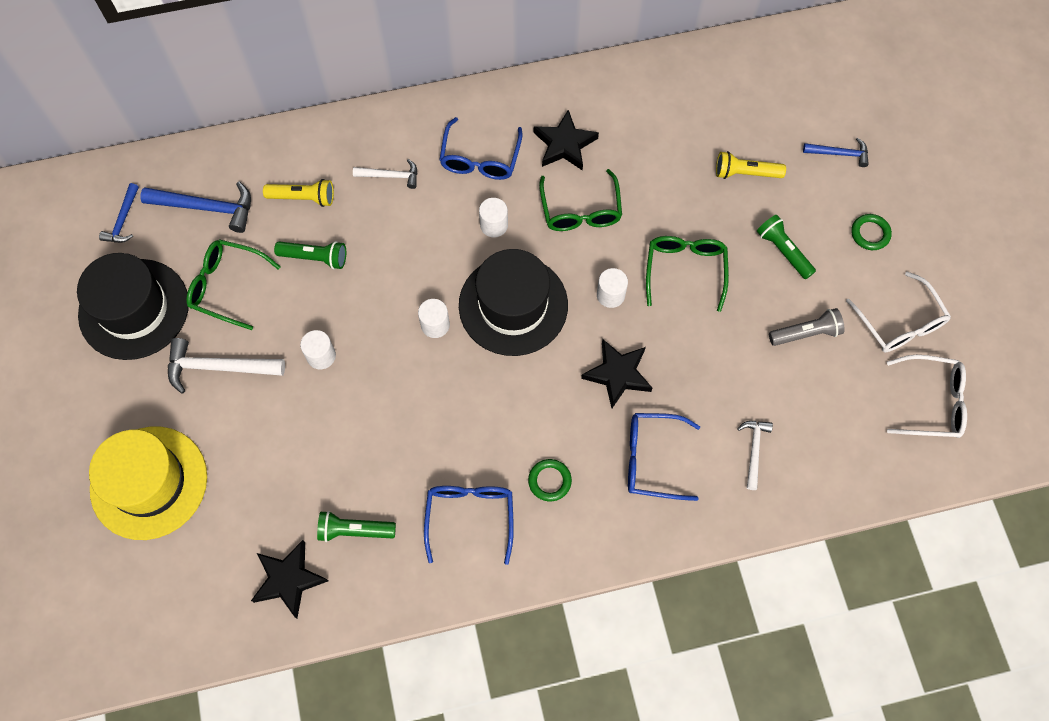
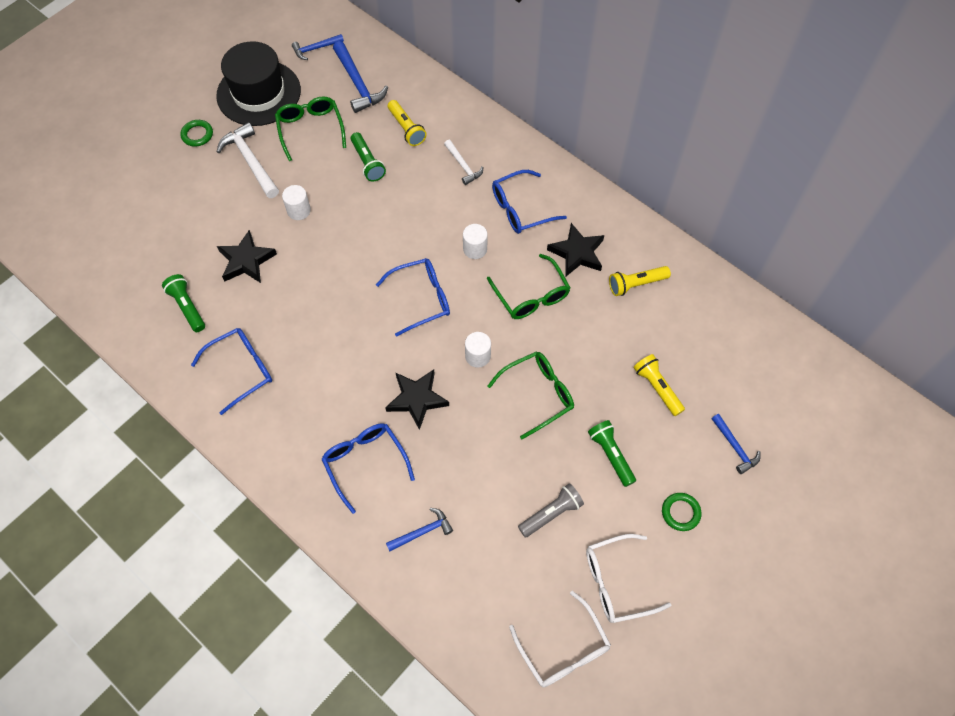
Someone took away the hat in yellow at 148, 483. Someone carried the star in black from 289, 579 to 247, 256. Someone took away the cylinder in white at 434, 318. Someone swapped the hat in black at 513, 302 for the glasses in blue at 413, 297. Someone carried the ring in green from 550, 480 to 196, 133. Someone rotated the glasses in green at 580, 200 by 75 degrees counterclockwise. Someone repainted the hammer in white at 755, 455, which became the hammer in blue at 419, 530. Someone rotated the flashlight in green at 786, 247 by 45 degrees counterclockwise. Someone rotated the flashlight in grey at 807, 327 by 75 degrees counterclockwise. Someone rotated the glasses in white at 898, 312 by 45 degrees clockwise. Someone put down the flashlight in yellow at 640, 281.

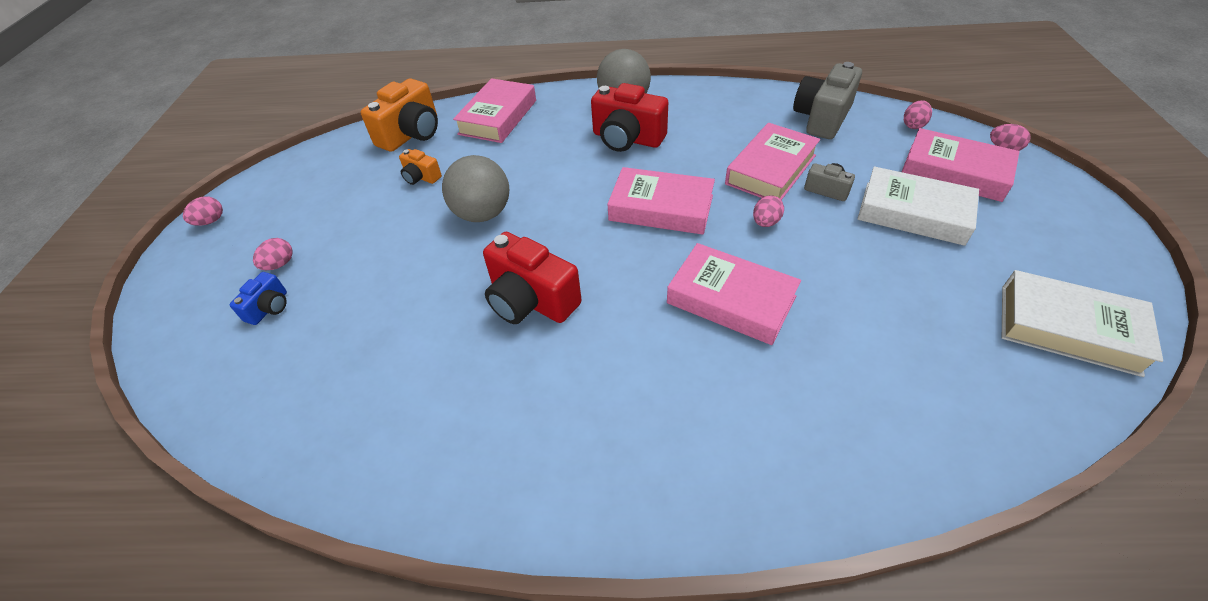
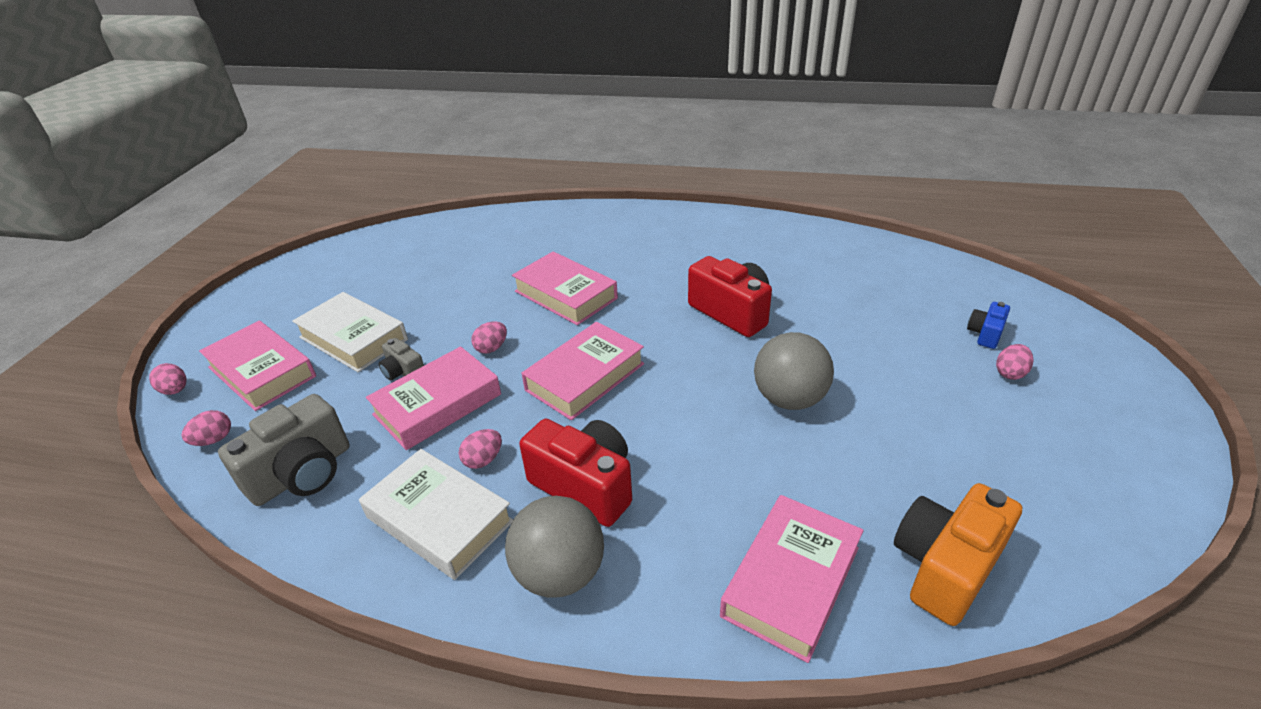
Someone carried the egg in pink from 203, 211 to 480, 449. Someone took away the camera in orange at 420, 167. Someone rotated the book in pink at 661, 201 by 75 degrees counterclockwise. Someone carried the book in white from 1082, 323 to 436, 514.

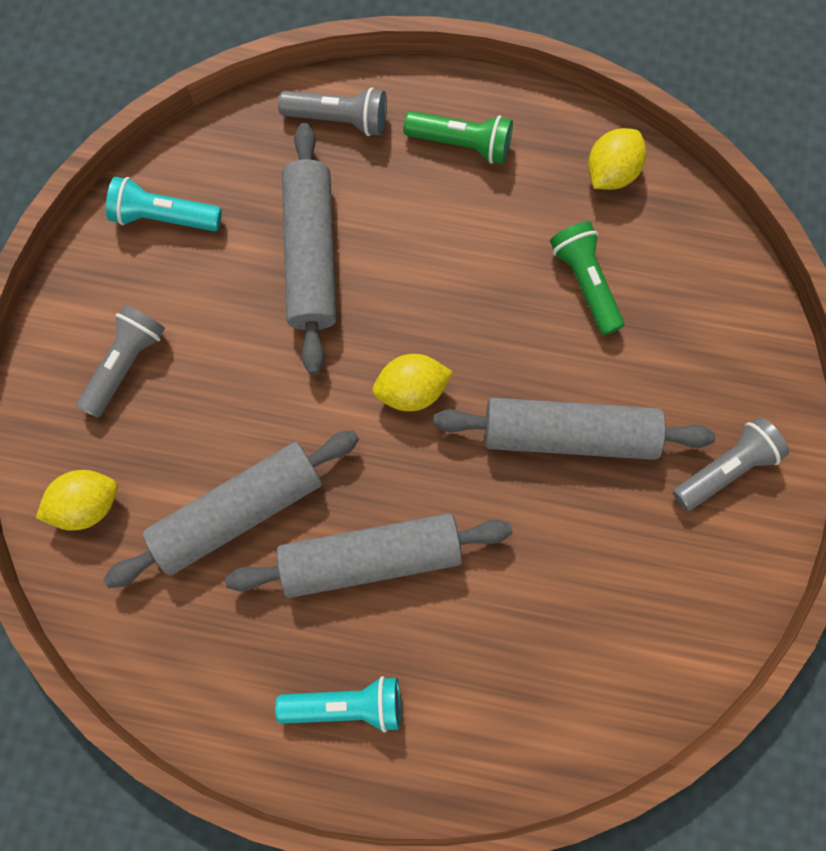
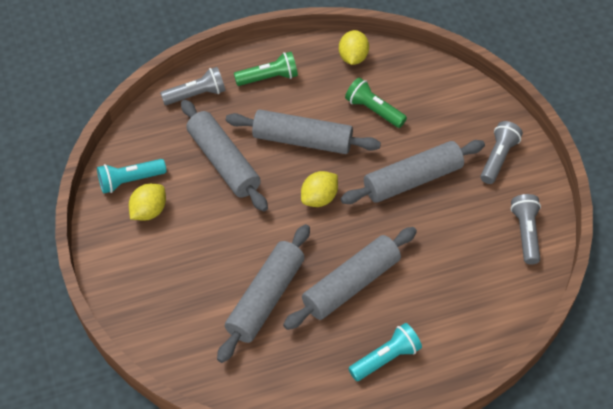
Someone carried the lemon in yellow from 77, 500 to 147, 202. Someone carried the flashlight in grey from 121, 361 to 526, 229. Someone put down the rolling pin in grey at 303, 131.

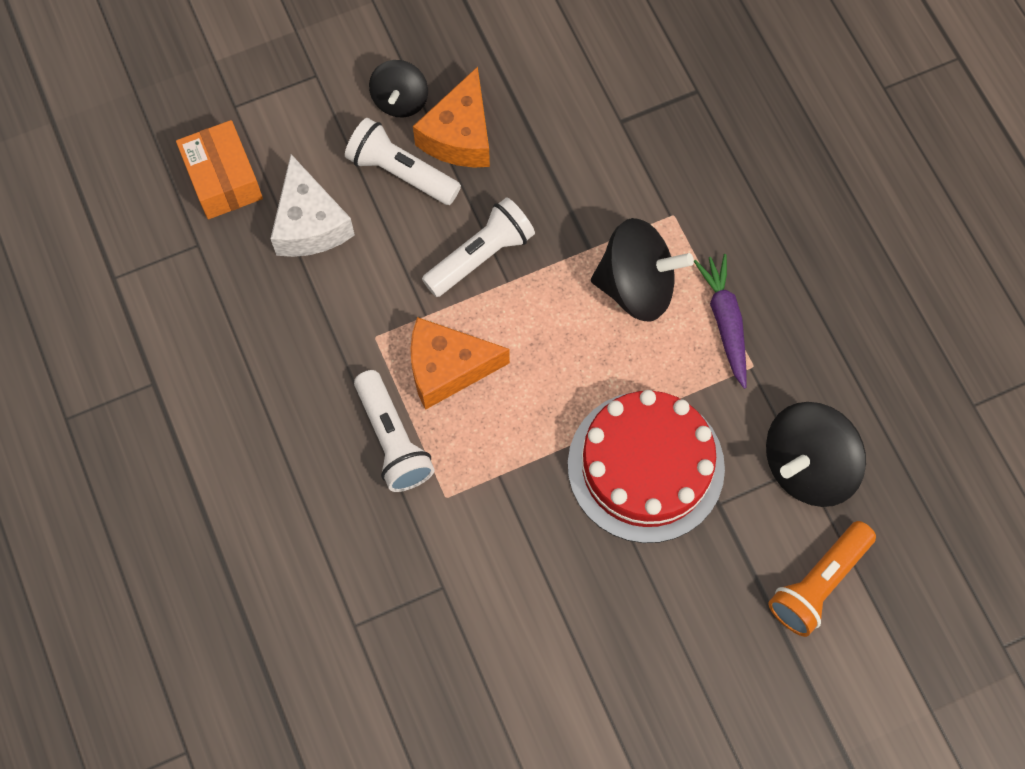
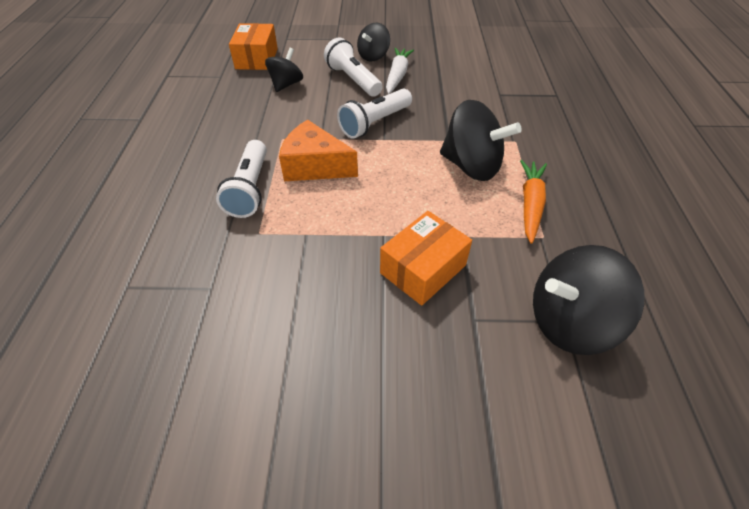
Someone swapped the cheese in white at 312, 205 for the spinning top in black at 284, 70. Someone swapped the cheese in orange at 451, 117 for the carrot in white at 400, 71. Someone rotated the flashlight in white at 478, 247 by 150 degrees clockwise. Someone swapped the cake in red at 646, 466 for the box in orange at 426, 258. Someone repainted the carrot in purple at 720, 321, which became the carrot in orange at 533, 202. Someone took away the flashlight in orange at 822, 579.

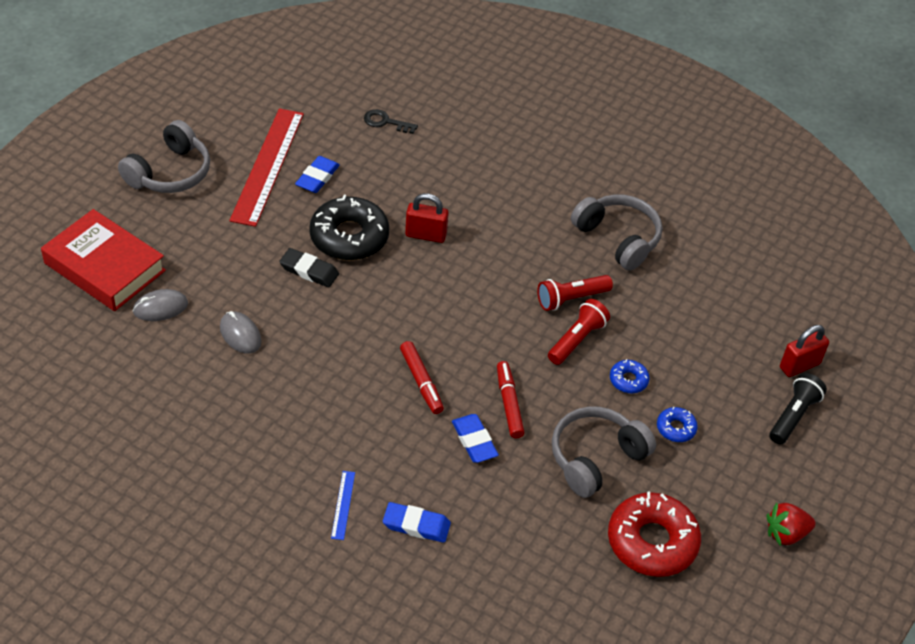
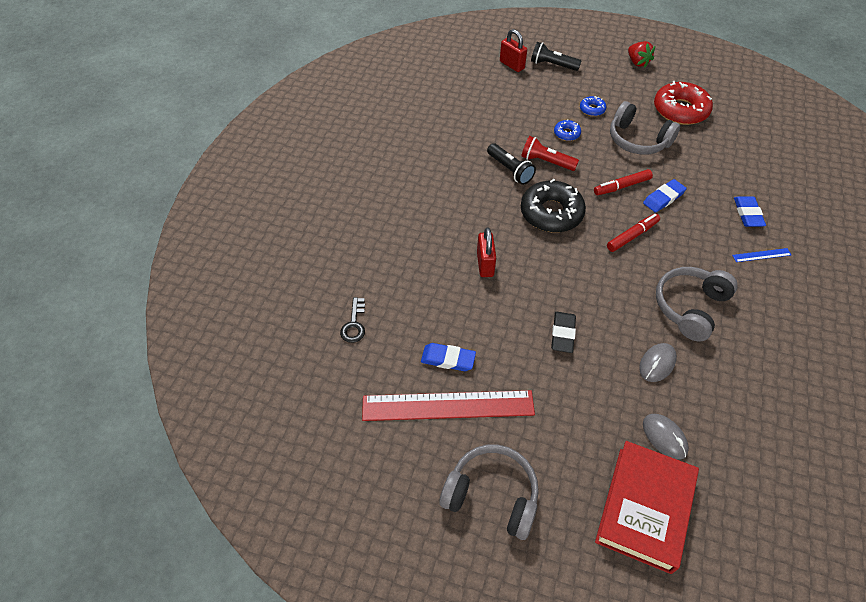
Someone carried the donut in black from 349, 228 to 553, 206. Someone repainted the flashlight in red at 575, 293, which became the flashlight in black at 511, 164. Someone carried the headphones in grey from 616, 232 to 697, 304.

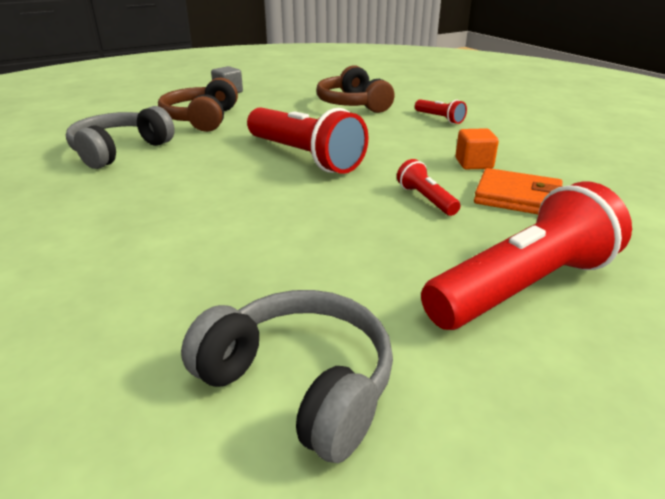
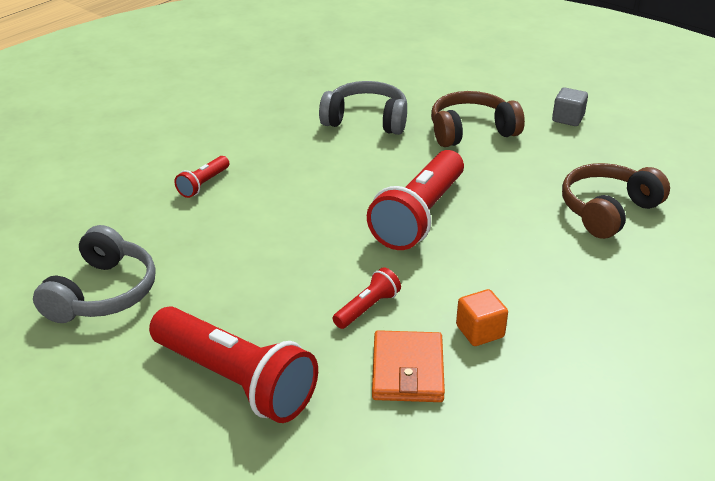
Someone carried the flashlight in red from 441, 111 to 201, 177.

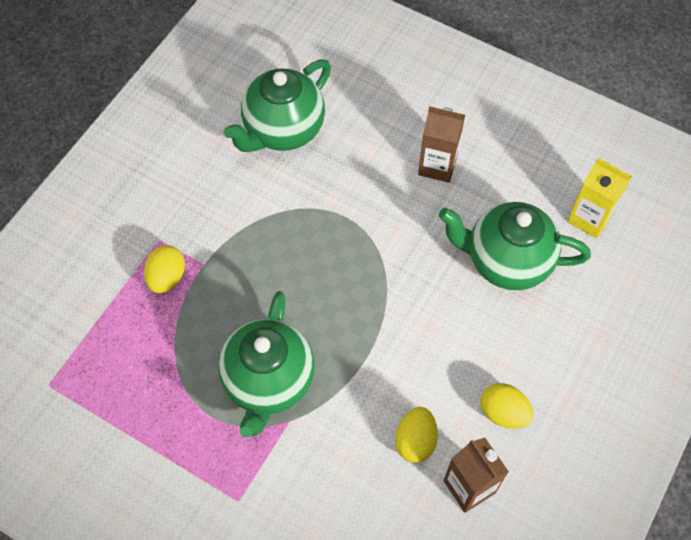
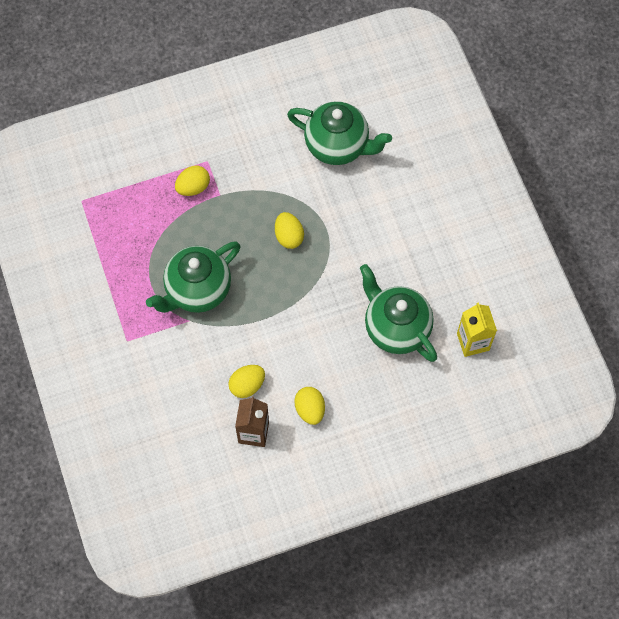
Someone rotated the teapot in green at 277, 105 by 150 degrees counterclockwise. Someone took away the carton in brown at 441, 144. Someone put down the egg in yellow at 289, 230.

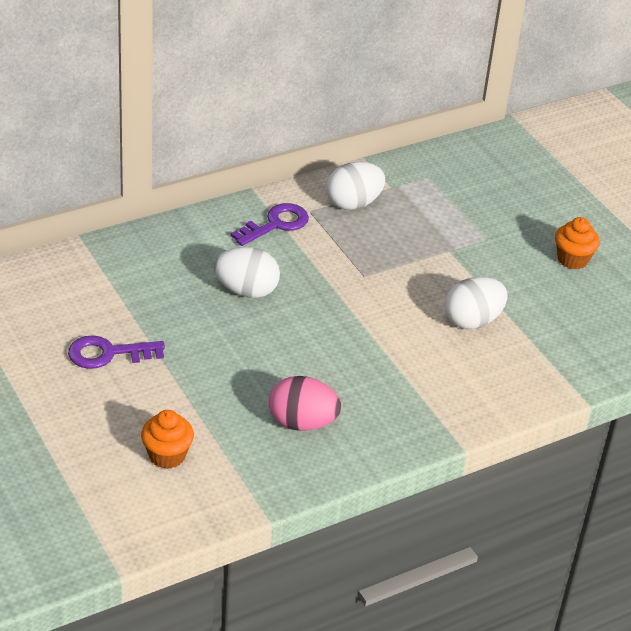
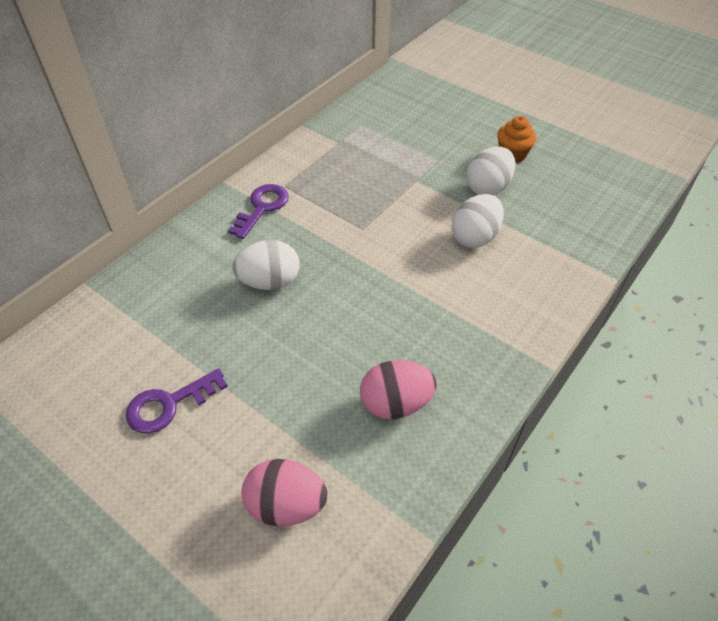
Someone swapped the cupcake in orange at 167, 439 for the egg in pink at 284, 492. Someone carried the egg in white from 356, 186 to 490, 170.

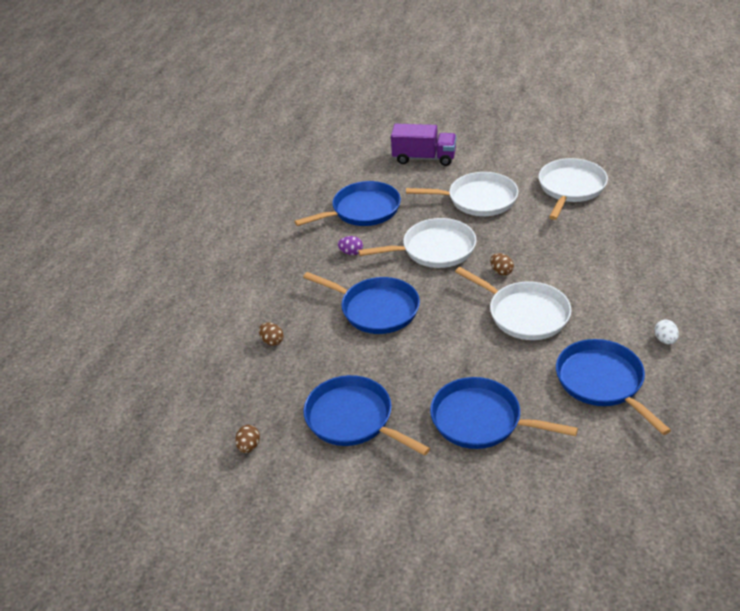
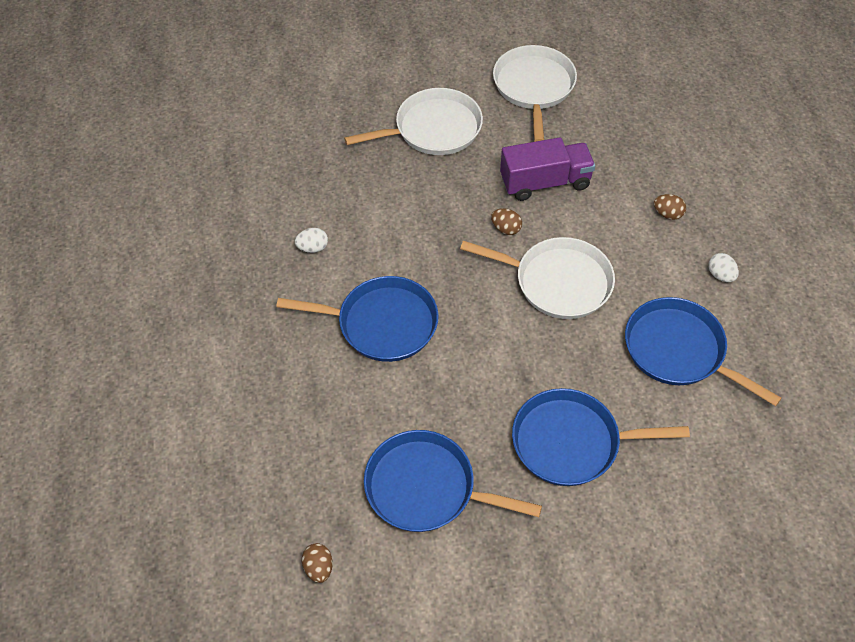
Someone carried the egg in brown from 271, 334 to 670, 207. Someone took away the pan in blue at 347, 203. Someone repainted the egg in purple at 350, 245, which became the egg in white at 311, 240. Someone took away the pan in white at 417, 243. Someone carried the truck in purple from 423, 145 to 547, 169.

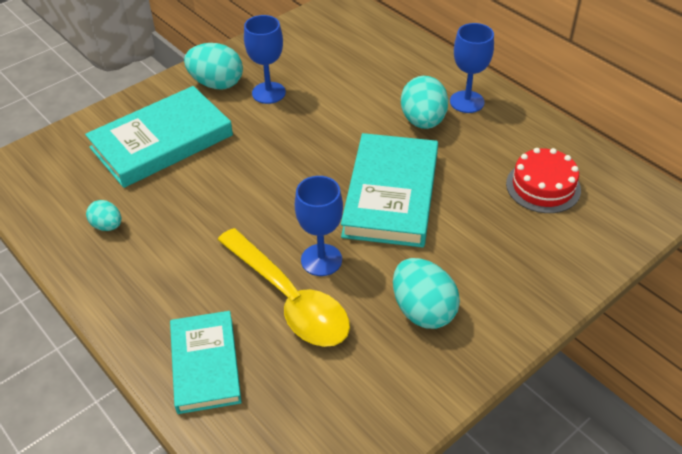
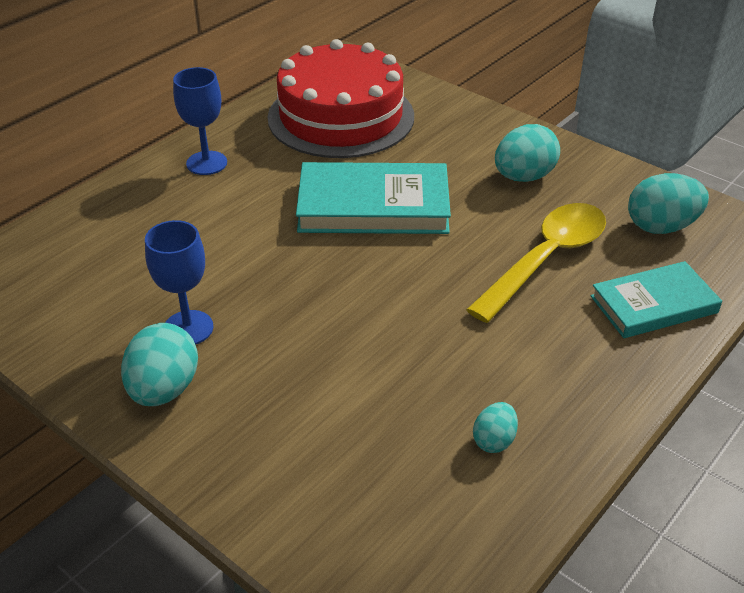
Someone took away the book in turquoise at 159, 137. Someone took away the goblet in blue at 319, 226. Someone carried the egg in turquoise from 424, 102 to 668, 203. Someone scaled the cake in red at 543, 180 by 2.00.

